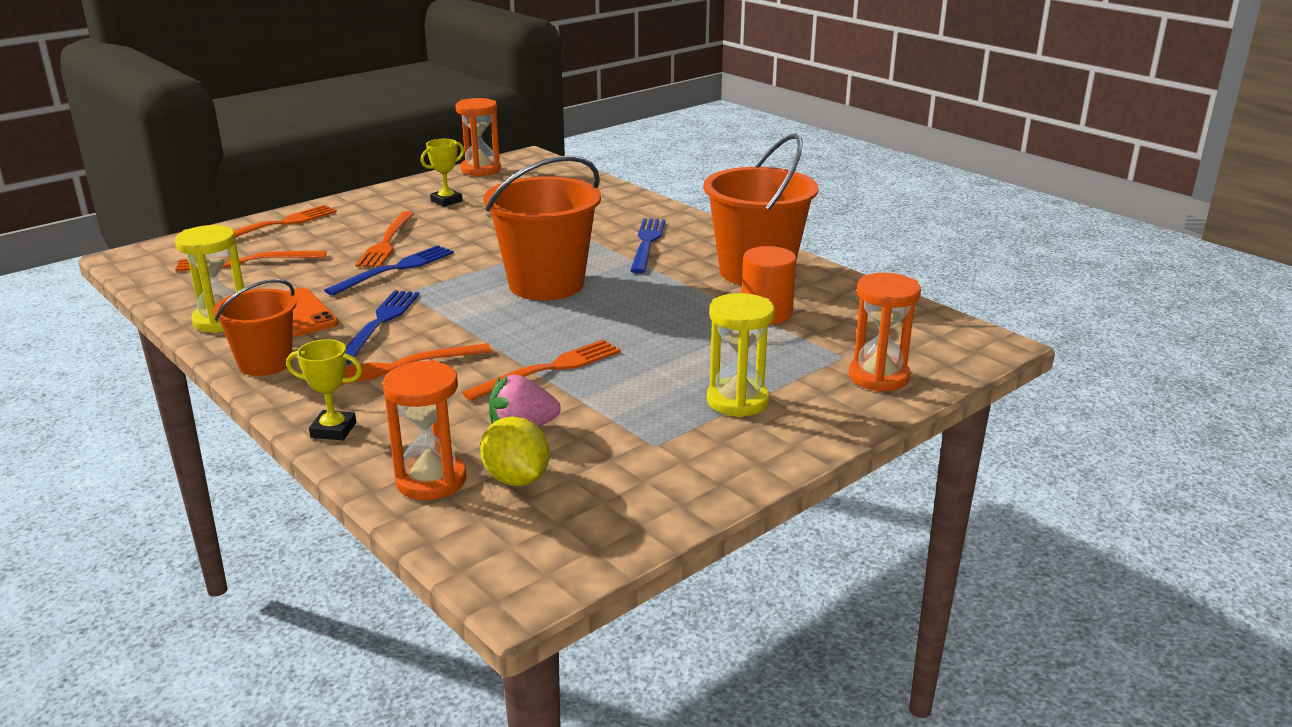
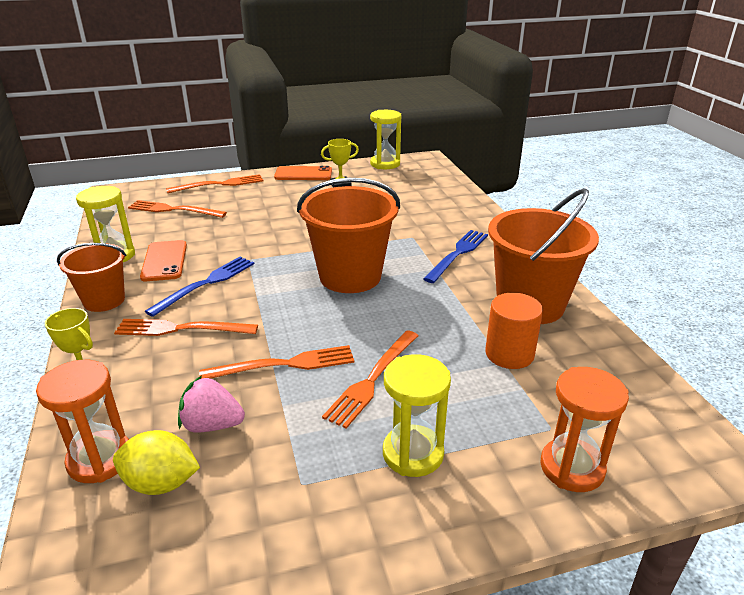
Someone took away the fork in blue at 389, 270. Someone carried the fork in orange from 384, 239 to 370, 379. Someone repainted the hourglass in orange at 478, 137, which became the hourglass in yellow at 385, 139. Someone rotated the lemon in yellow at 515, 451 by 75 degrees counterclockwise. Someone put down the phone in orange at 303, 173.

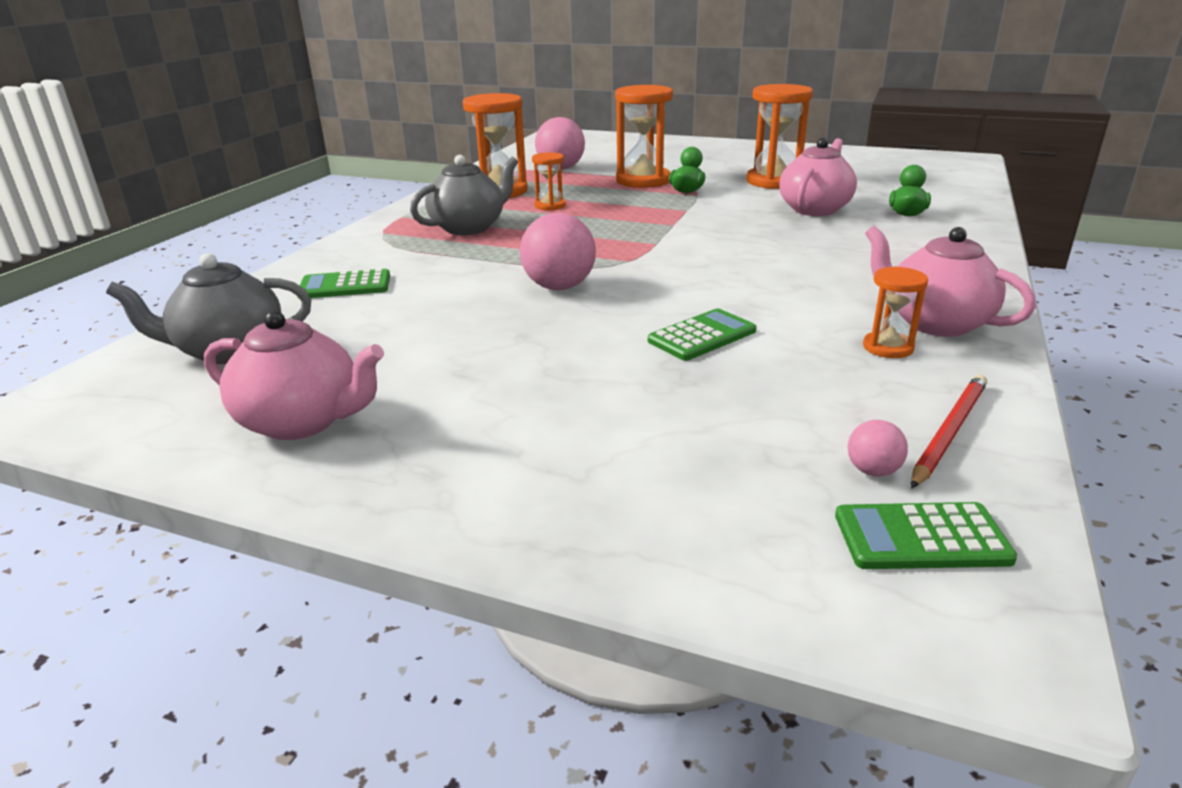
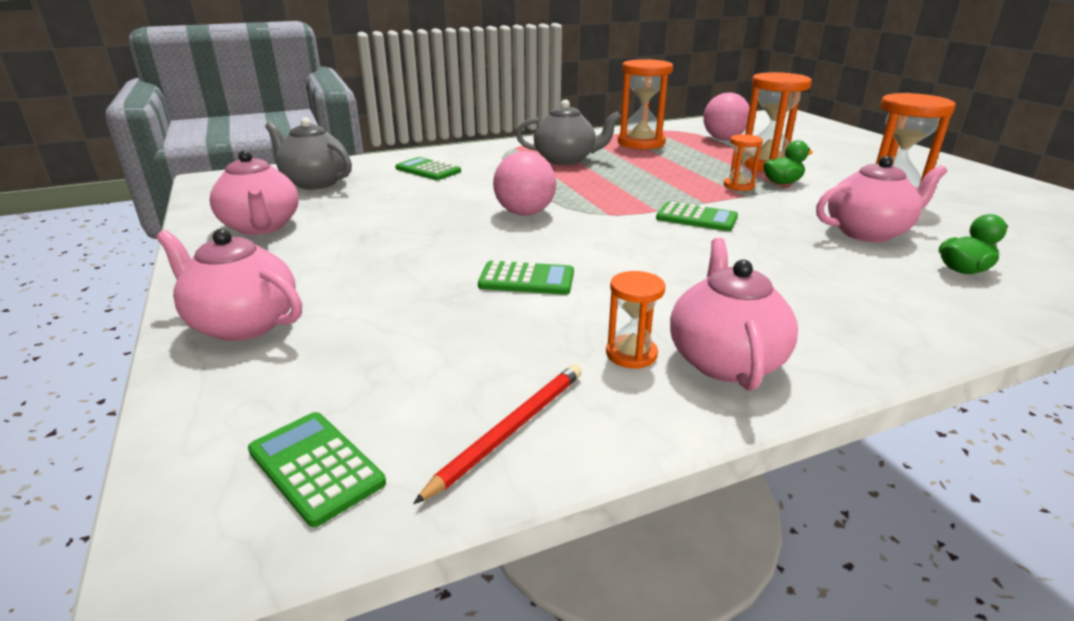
Someone carried the hourglass in orange from 549, 181 to 743, 162. Someone took away the ball in pink at 878, 448. Someone rotated the pencil in red at 949, 432 by 45 degrees counterclockwise. Someone put down the teapot in pink at 229, 285. Someone put down the calculator in green at 697, 216.

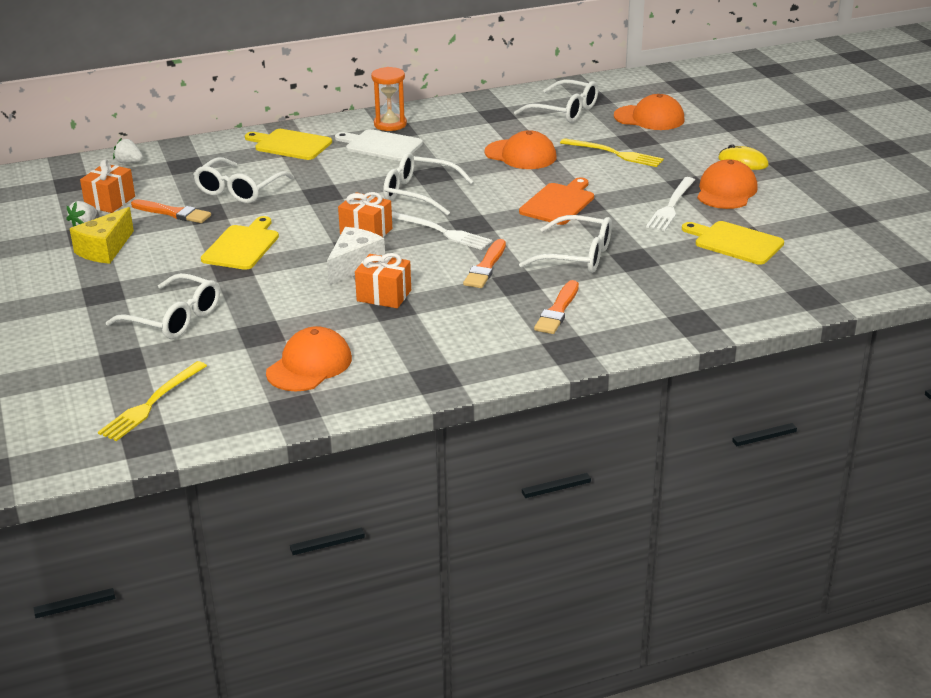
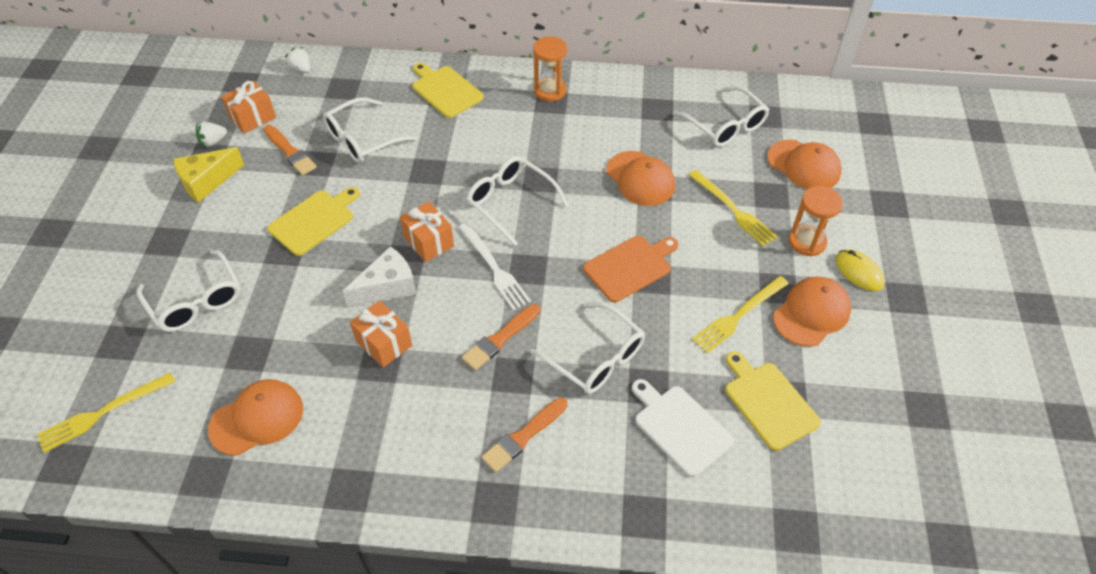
Someone carried the cutting board in white from 379, 145 to 683, 428. Someone repainted the fork in white at 670, 204, which became the fork in yellow at 740, 314. Someone put down the hourglass in orange at 816, 221.

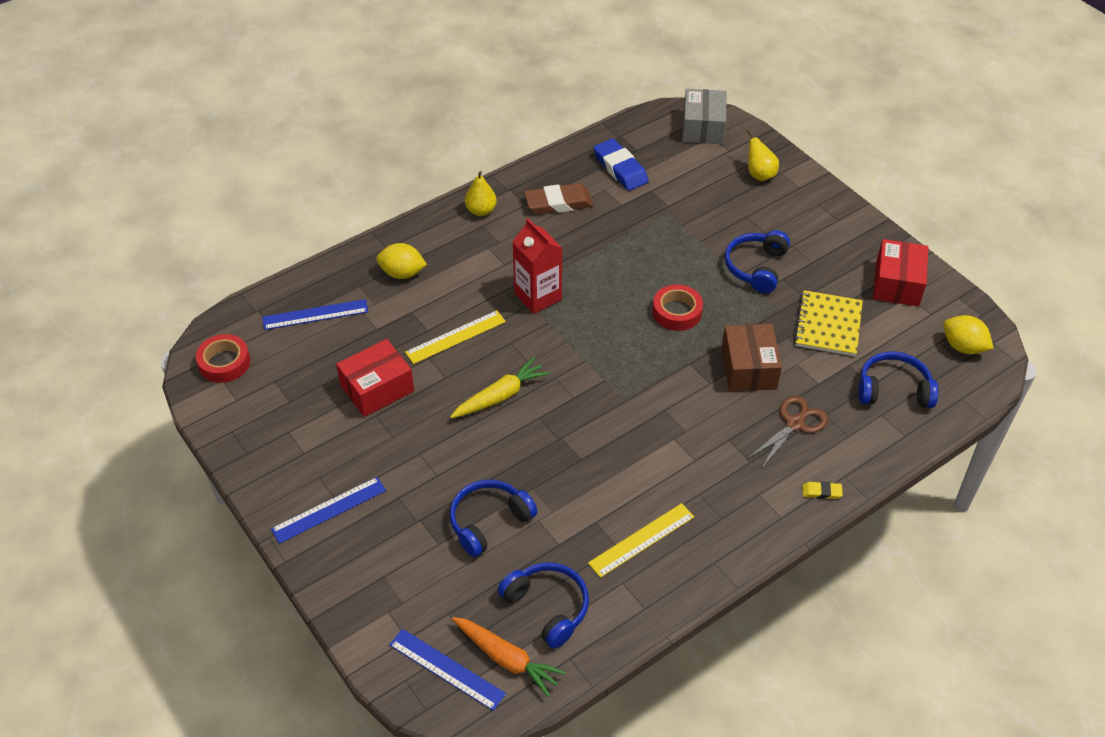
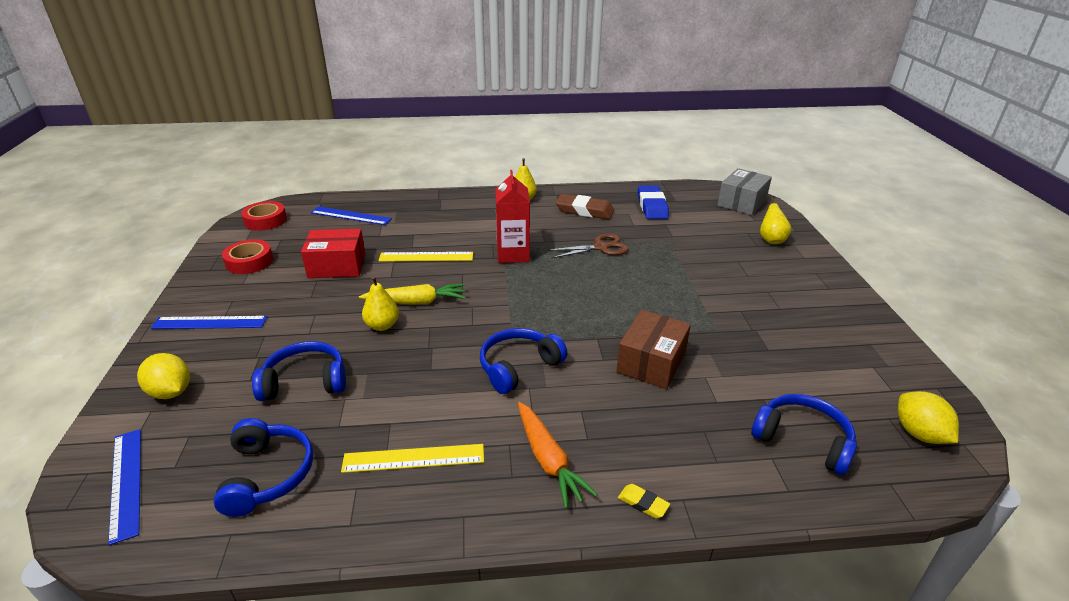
Someone carried the lemon in yellow from 401, 261 to 163, 376. Someone carried the carrot in orange from 509, 657 to 558, 455. Someone carried the tape in red from 678, 308 to 247, 256. Someone carried the headphones in blue from 757, 261 to 523, 361. Someone carried the scissors in brown from 788, 432 to 588, 246. Someone took away the notebook in yellow at 828, 323. Someone took away the box in red at 901, 273. Someone put down the pear in yellow at 380, 303.

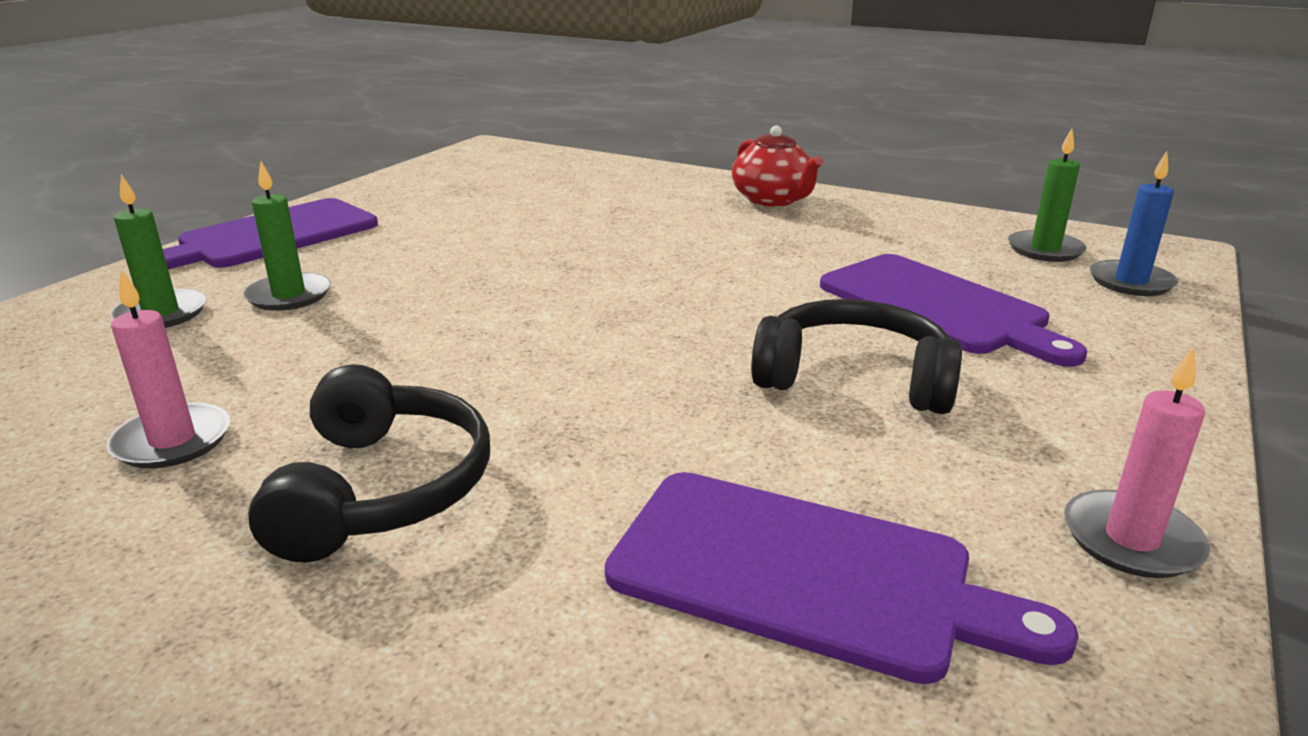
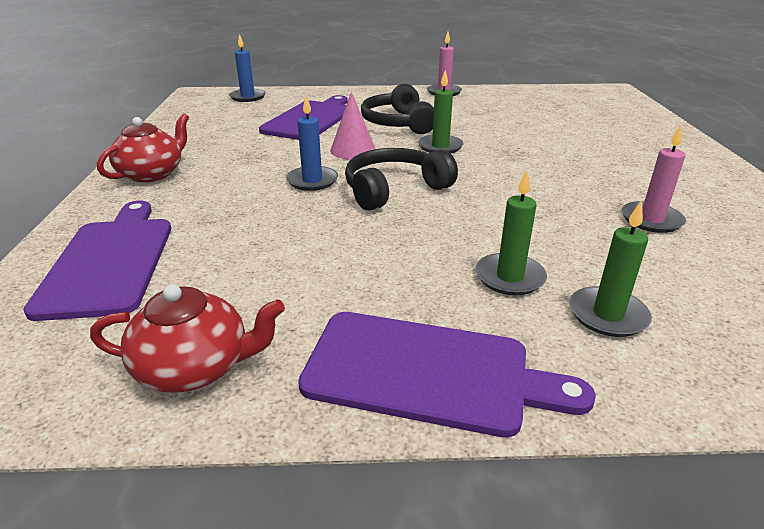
Someone carried the headphones in black from 369, 463 to 401, 179. Someone carried the cutting board in purple from 841, 578 to 97, 261. Someone carried the candle in green from 1047, 195 to 441, 111. Someone put down the teapot in red at 187, 338. Someone put down the candle in blue at 312, 143. Someone put down the cone in pink at 352, 125.

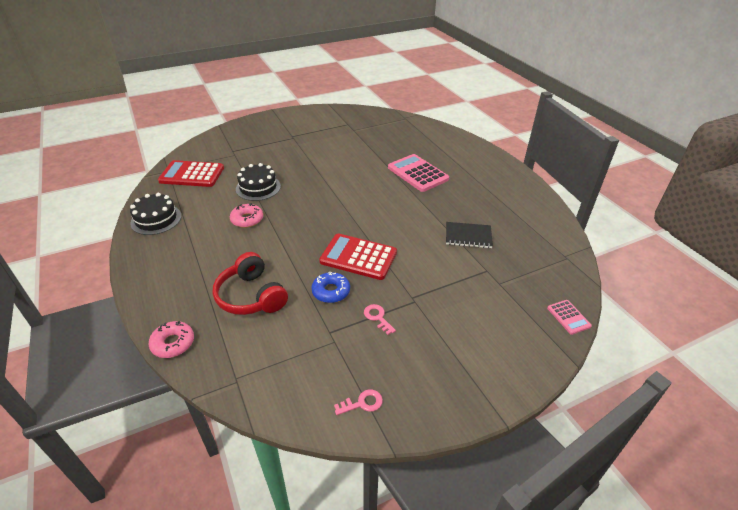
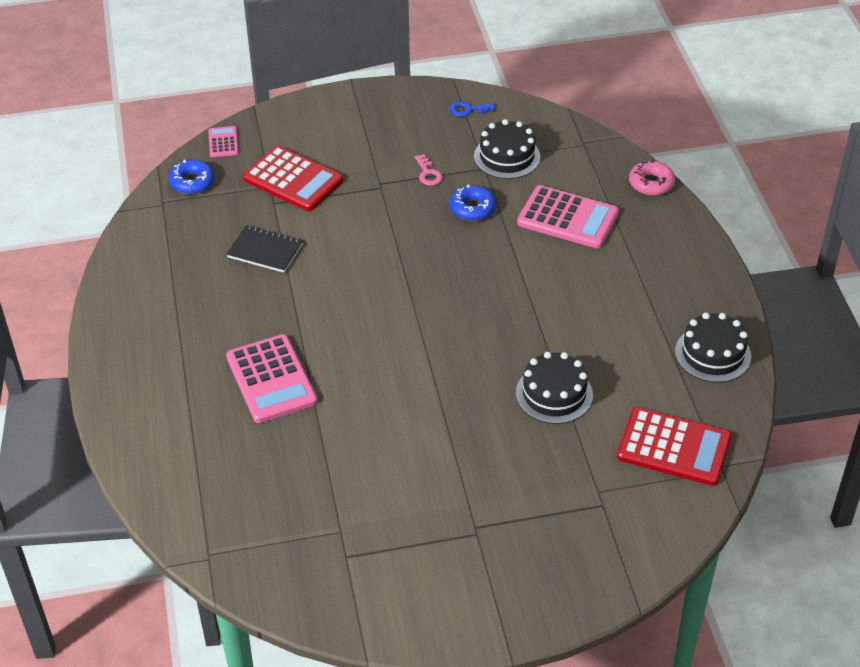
Someone swapped the headphones in red at 250, 283 for the calculator in pink at 568, 217. Someone took away the donut in pink at 246, 215. Someone carried the calculator in red from 358, 257 to 293, 178. Someone repainted the key in pink at 358, 402, which became the key in blue at 472, 109. Someone put down the donut in blue at 192, 176. Someone put down the cake in black at 507, 149.

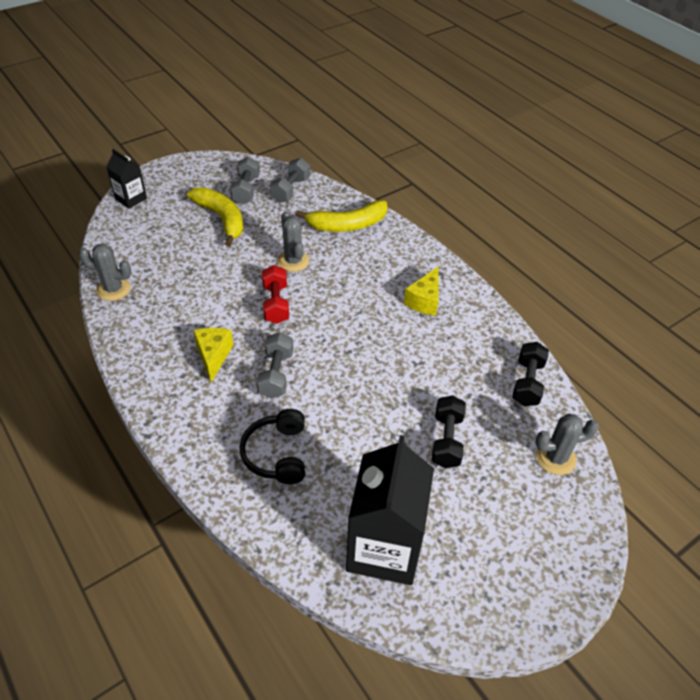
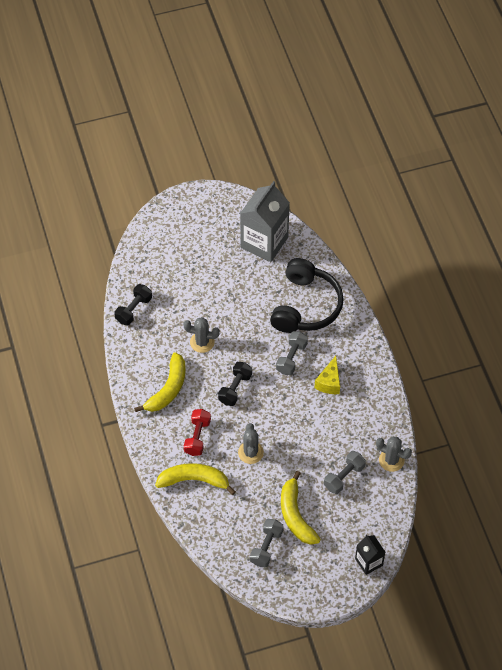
Someone scaled the headphones in black at 272, 446 by 1.68. Someone carried the dumbbell in red from 275, 294 to 197, 432. Someone carried the dumbbell in grey from 290, 180 to 345, 472. Someone repainted the carton in black at 390, 510, which became the carton in grey at 265, 221. Someone swapped the cheese in yellow at 421, 290 for the banana in yellow at 160, 382. Someone carried the dumbbell in black from 449, 431 to 235, 384. Someone carried the cactus in grey from 567, 444 to 201, 335.

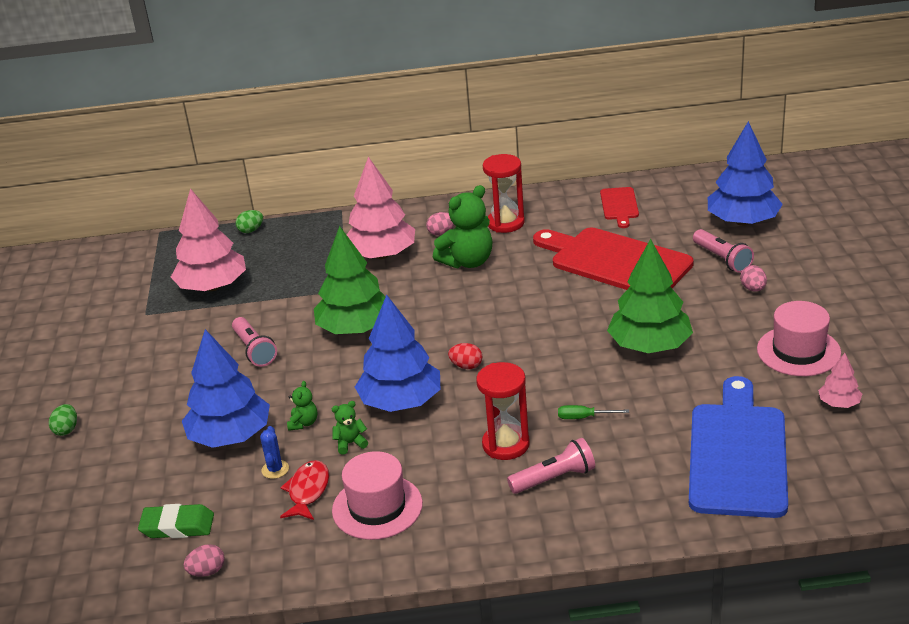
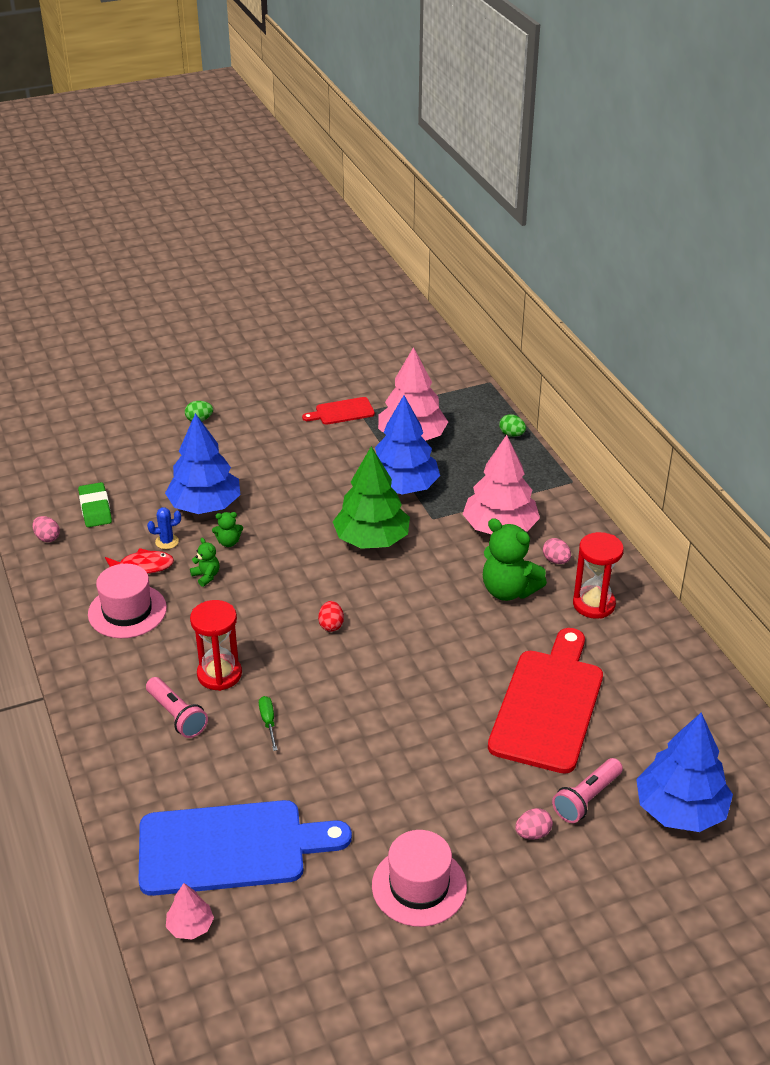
Someone took away the flashlight in pink at 254, 342. Someone carried the tree in blue from 397, 353 to 407, 444. Someone carried the cutting board in red from 619, 207 to 338, 411. Someone took away the tree in green at 650, 296. Someone carried the tree in pink from 840, 380 to 190, 911.

